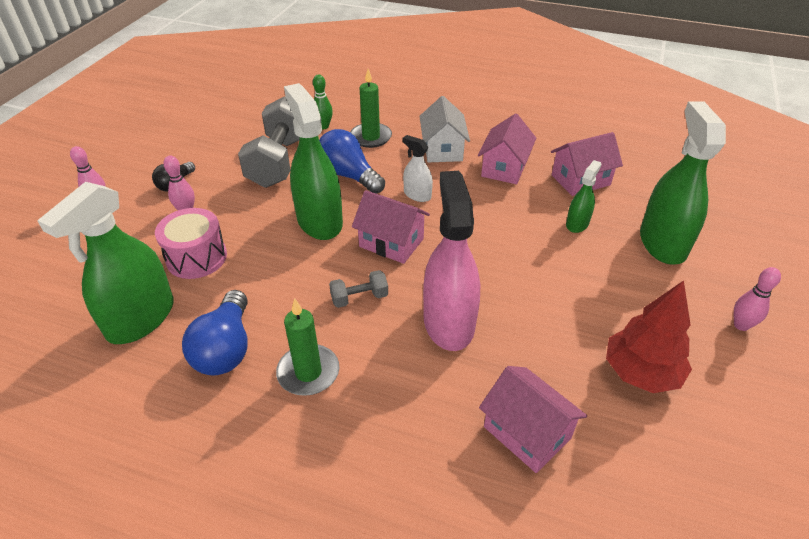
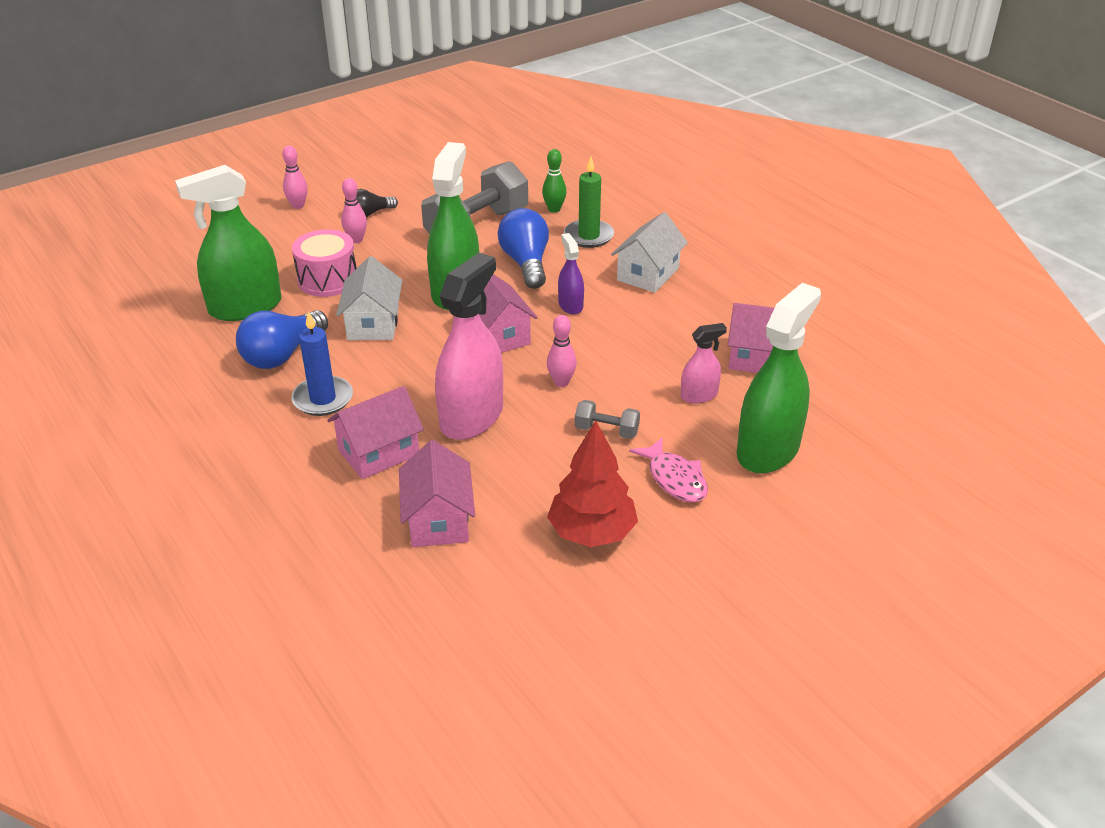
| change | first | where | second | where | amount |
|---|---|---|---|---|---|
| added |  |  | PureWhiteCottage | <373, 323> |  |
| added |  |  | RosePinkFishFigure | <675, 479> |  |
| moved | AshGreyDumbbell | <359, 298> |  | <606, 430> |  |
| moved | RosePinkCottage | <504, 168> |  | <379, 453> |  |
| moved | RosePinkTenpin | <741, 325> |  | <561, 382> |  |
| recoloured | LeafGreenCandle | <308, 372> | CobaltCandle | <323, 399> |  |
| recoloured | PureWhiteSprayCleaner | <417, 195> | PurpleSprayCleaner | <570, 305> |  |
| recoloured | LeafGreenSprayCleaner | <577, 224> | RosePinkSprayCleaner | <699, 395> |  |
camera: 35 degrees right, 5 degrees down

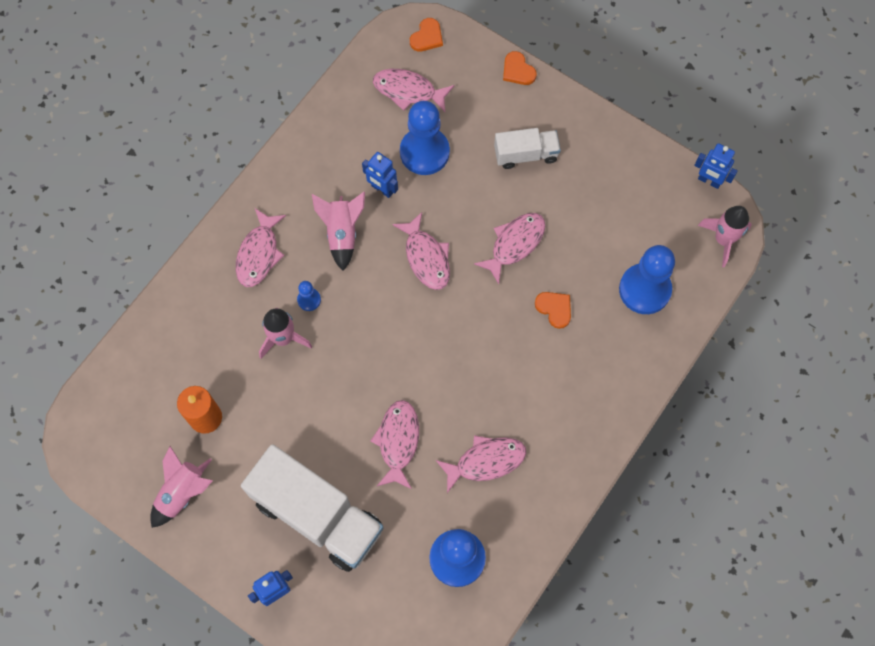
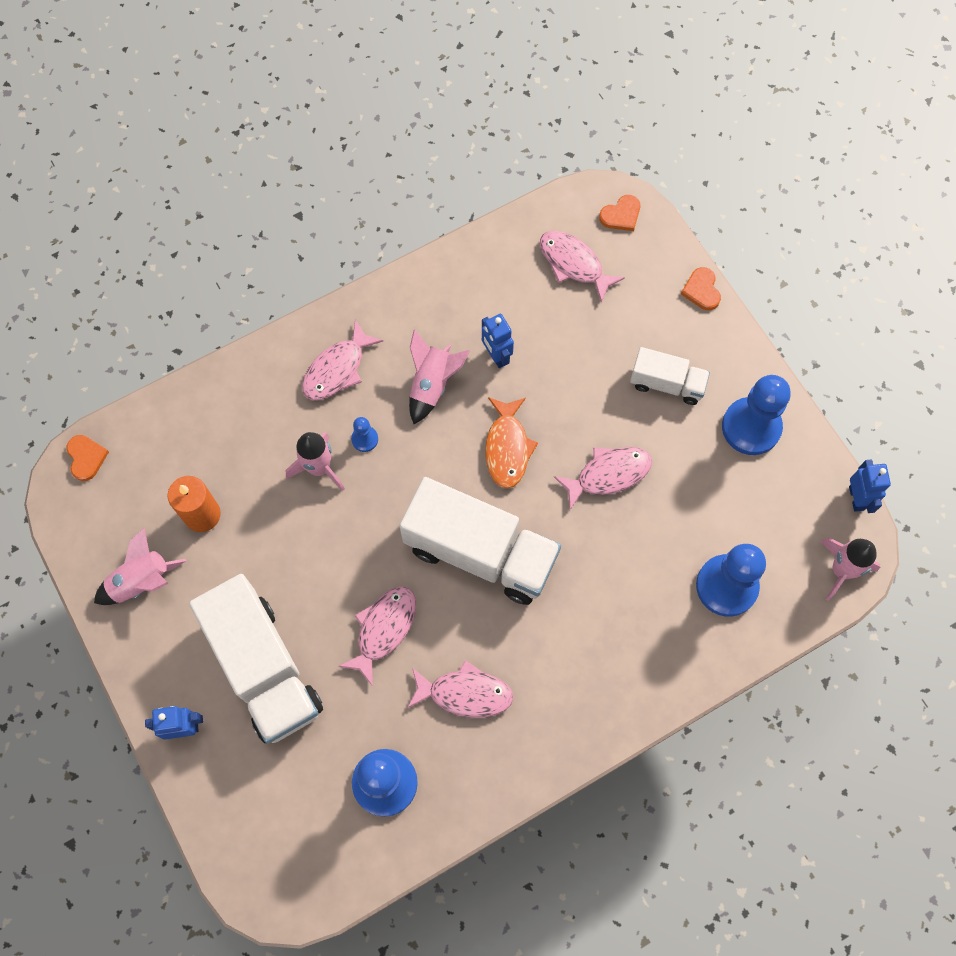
| change | first | where | second | where | amount |
|---|---|---|---|---|---|
| added |  |  | PureWhiteToyTruck | <480, 552> |  |
| moved | CobaltGamePawn | <424, 152> |  | <751, 427> |  |
| moved | BrightOrangeHeartShape | <554, 309> |  | <86, 458> |  |
| recoloured | RosePinkFishFigure | <426, 257> | BrightOrangeFishFigure | <507, 448> |  |
| turned | CobaltRobot | <709, 181> |  | <856, 498> | 150 degrees counterclockwise |
camera: 25 degrees right, 0 degrees up

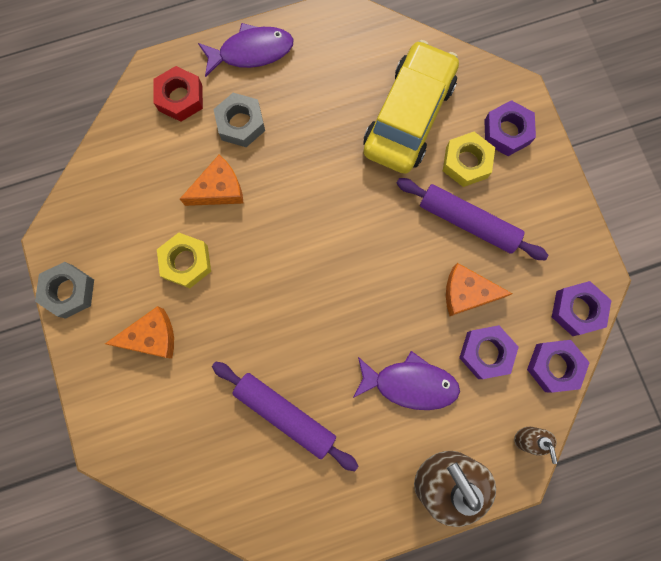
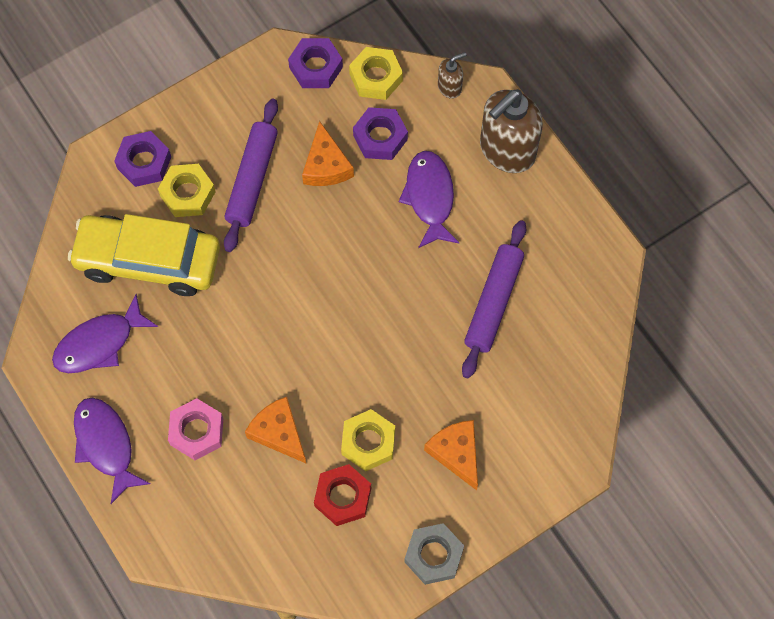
| change | first | where | second | where | amount |
|---|---|---|---|---|---|
| added |  |  | PurpleFishFigure | <99, 343> |  |
| moved | RedHexNut | <180, 98> |  | <343, 497> |  |
| recoloured | AshGreyHexNut | <241, 123> | RosePinkHexNut | <196, 431> |  |
| recoloured | PurpleHexNut | <554, 366> | BrightYellowHexNut | <376, 77> |  |
camera: 105 degrees left, 10 degrees down

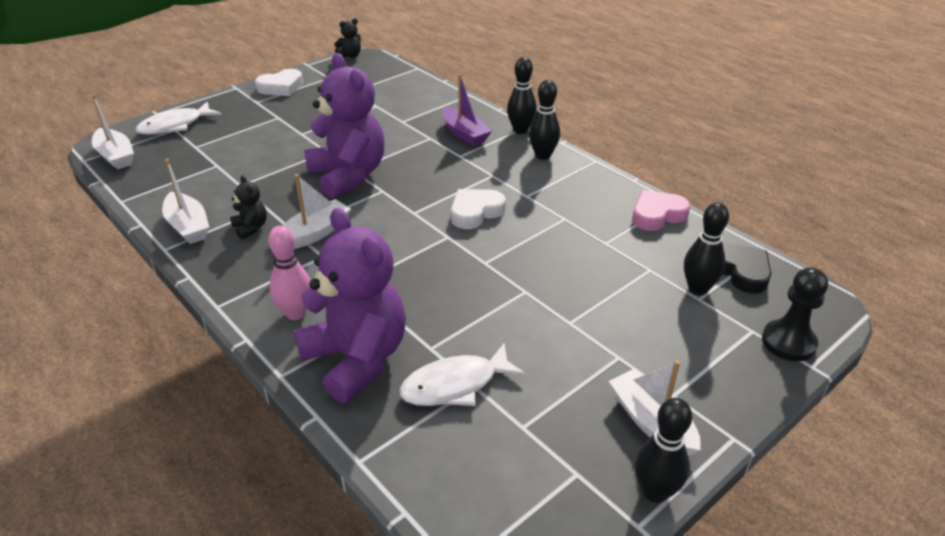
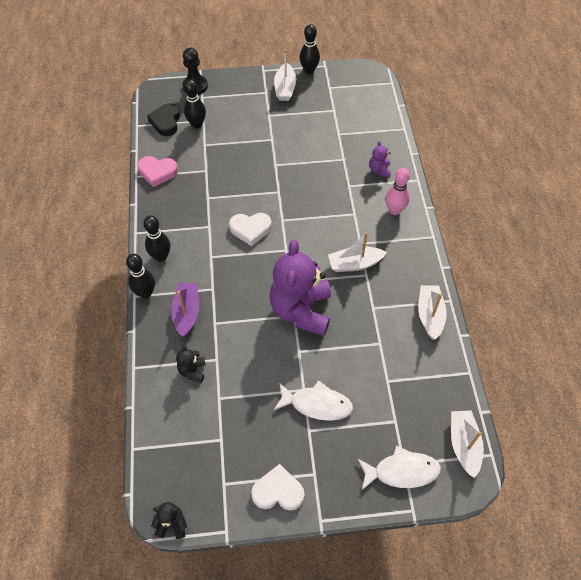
| change | first | where | second | where | amount |
|---|---|---|---|---|---|
| moved | JetBlackTeddy | <251, 228> |  | <192, 371> |  |
| moved | PureWhiteFishFigure | <455, 385> |  | <317, 404> |  |
| resized | PurpleTeddy | <357, 359> |  | <379, 170> | x0.42 |
camera: 145 degrees left, 20 degrees up

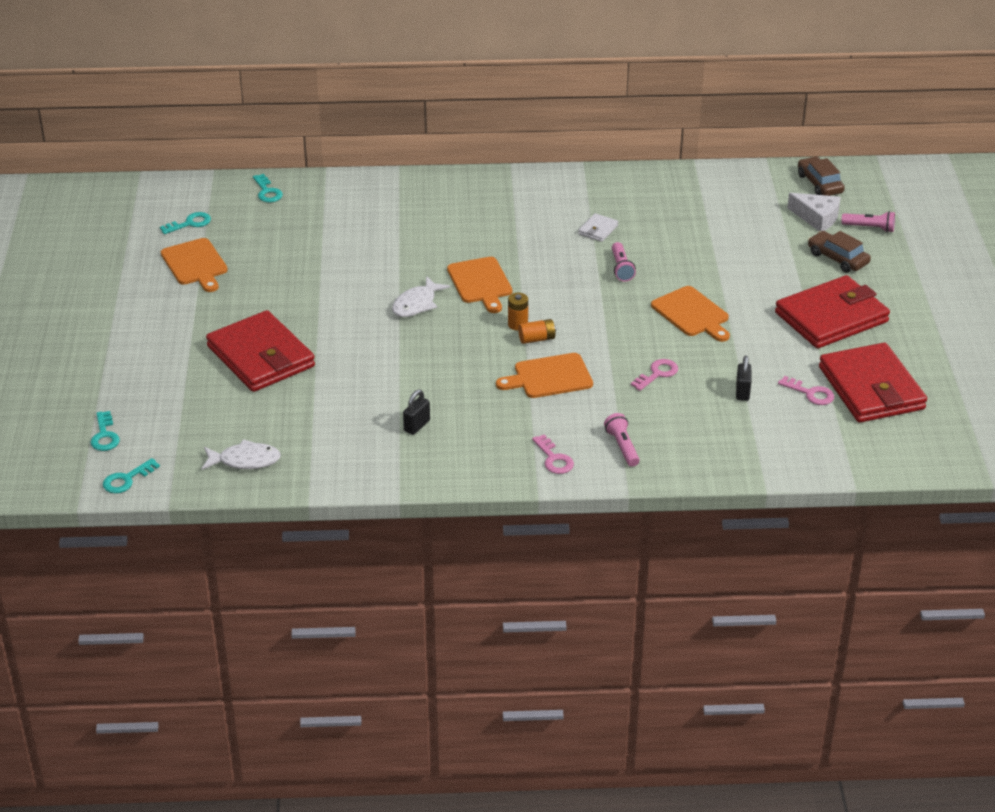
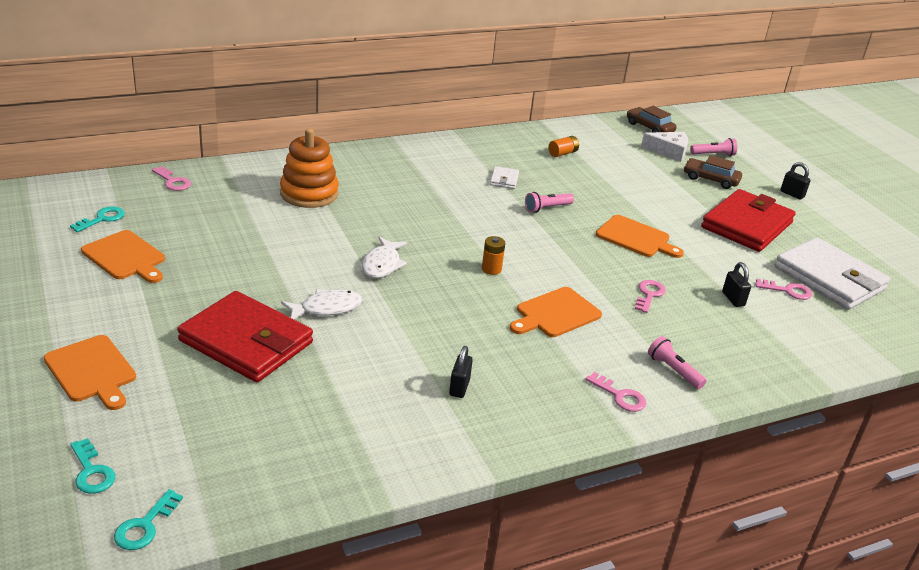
| change | first | where | second | where | amount |
|---|---|---|---|---|---|
| added |  |  | BrightOrangeStackingRings | <309, 193> |  |
| added |  |  | JetBlackLock | <792, 194> |  |
| moved | PureWhiteFishFigure | <245, 460> |  | <326, 308> |  |
| moved | BrightOrangeCuttingBoard | <480, 283> |  | <92, 371> |  |
| moved | BrightOrangeAaBattery | <537, 339> |  | <562, 153> |  |
| recoloured | TealDoorKey | <267, 192> | RosePinkDoorKey | <173, 182> |  |
| recoloured | RedWallet | <871, 388> | PureWhiteWallet | <829, 278> |  |
| turned | RosePinkPocketTorch | <621, 268> |  | <547, 208> | 90 degrees clockwise |
camera: 25 degrees left, 5 degrees down

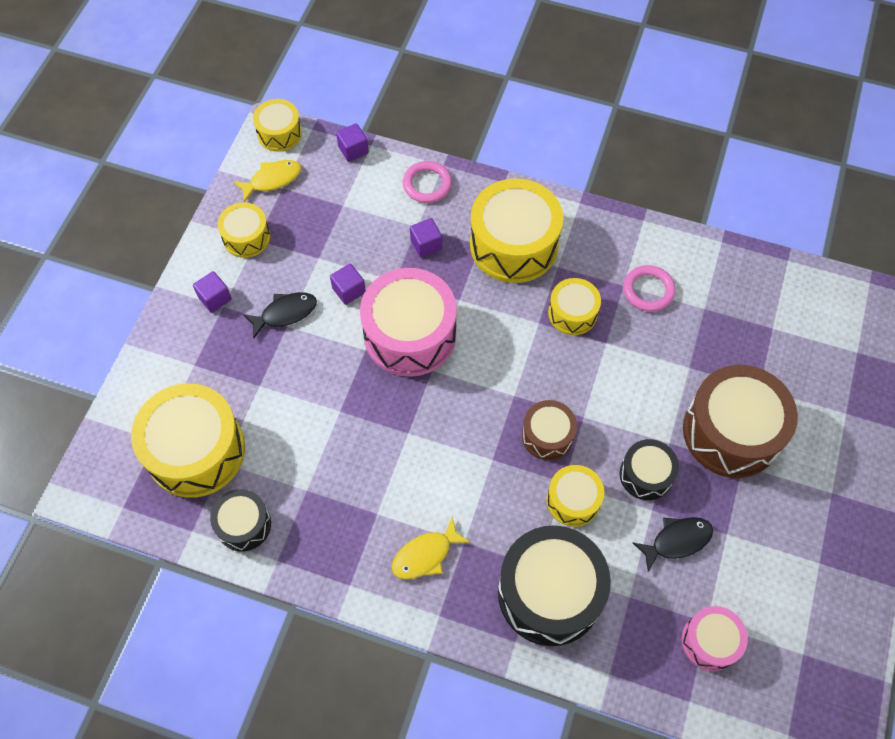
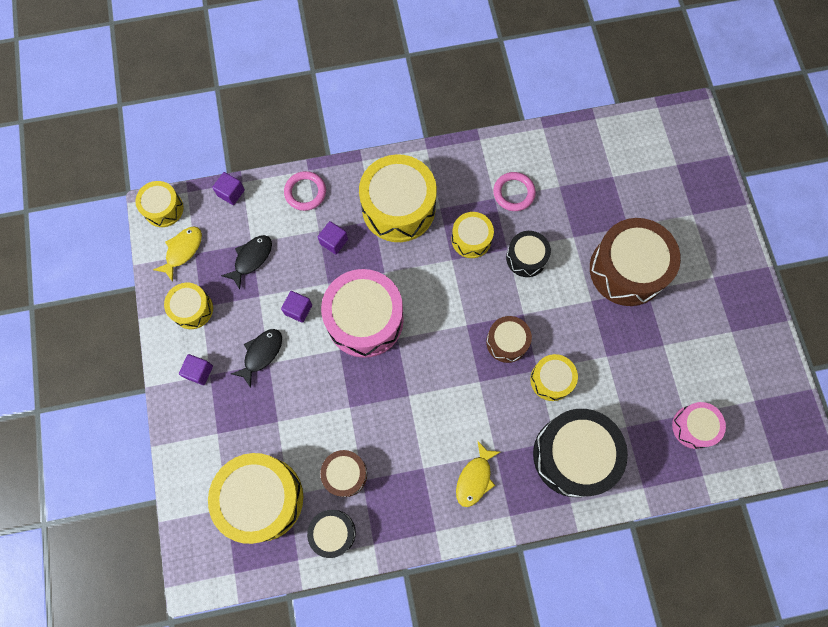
| change | first | where | second | where | amount |
|---|---|---|---|---|---|
| added |  |  | DarkBrownSnareDrum | <345, 474> |  |
| moved | JetBlackSnareDrum | <646, 475> |  | <526, 258> |  |
| moved | JetBlackFishFigure | <677, 541> |  | <251, 259> |  |
camera: 30 degrees left, 10 degrees up

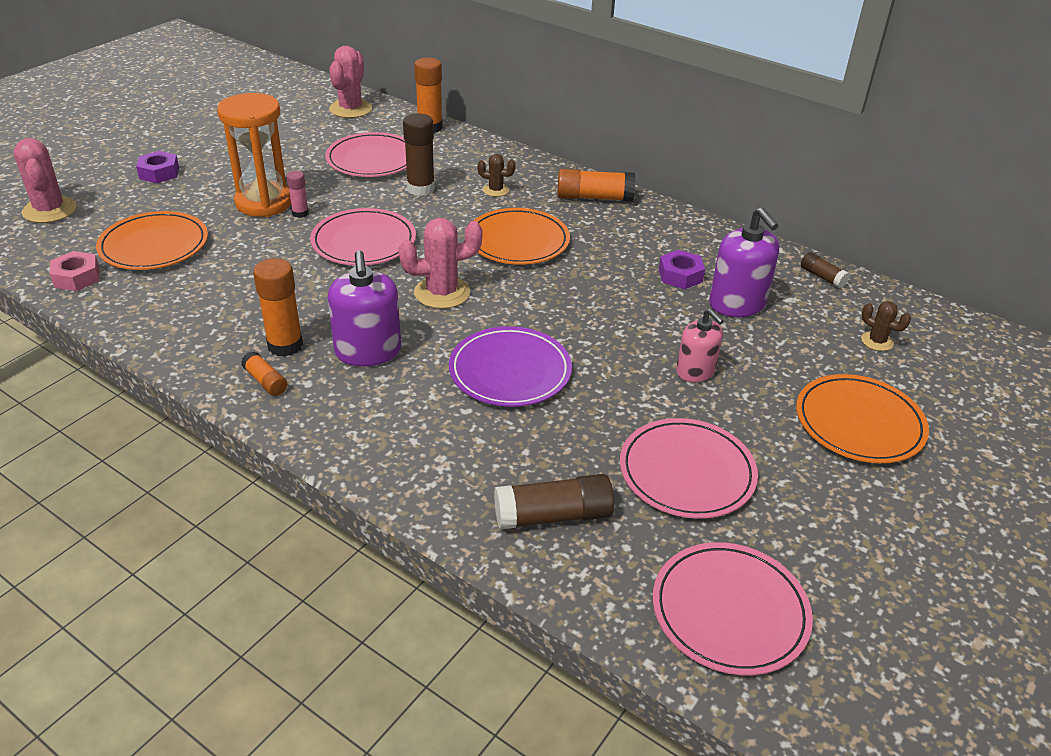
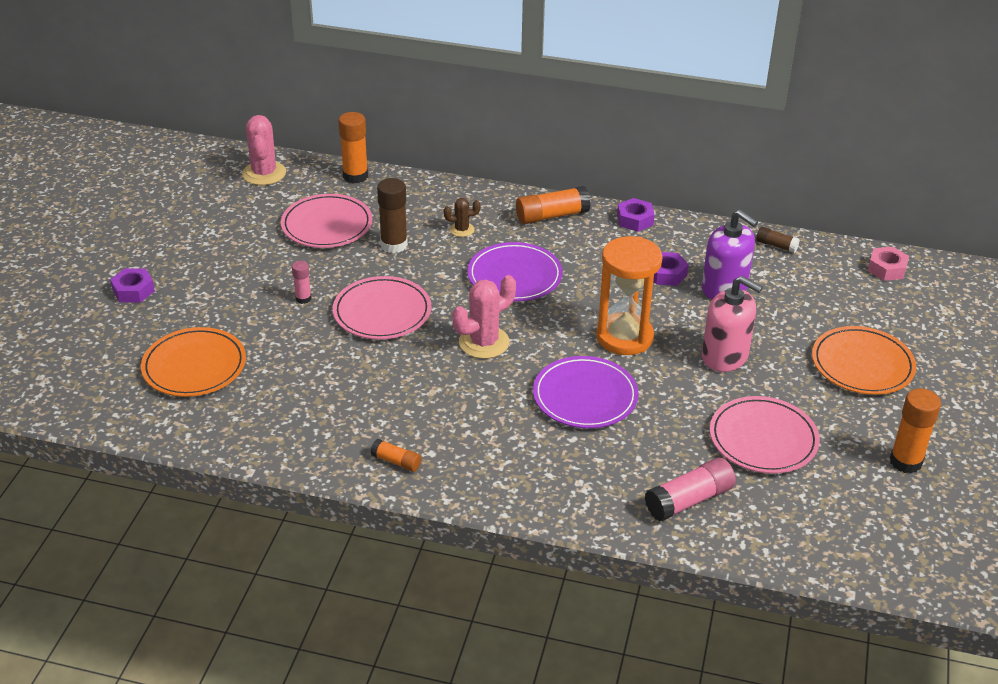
| change | first | where | second | where | amount |
|---|---|---|---|---|---|
| removed | RosePinkPricklyPlant | <50, 210> |  |  |  |
| removed | PurplePumpBottle | <368, 351> |  |  |  |
| removed | RosePinkFlatDish | <729, 611> |  |  |  |
| removed | DarkBrownPricklyPlant | <877, 341> |  |  |  |
| added |  |  | PurpleHexNut | <635, 220> |  |
| moved | RosePinkHexNut | <77, 277> |  | <887, 269> |  |
| moved | BrightOrangeSandTimer | <264, 202> |  | <624, 337> |  |
| moved | BrightOrangeStickOfGlue | <285, 345> |  | <905, 462> |  |
| recoloured | BrightOrangeFlatDish | <518, 241> | PurpleFlatDish | <514, 276> |  |
| recoloured | DarkBrownStickOfGlue | <553, 516> | RosePinkStickOfGlue | <689, 500> |  |
| resized | RosePinkPumpBottle | <695, 371> |  | <725, 356> | x1.54 |
camera: 20 degrees left, 0 degrees up

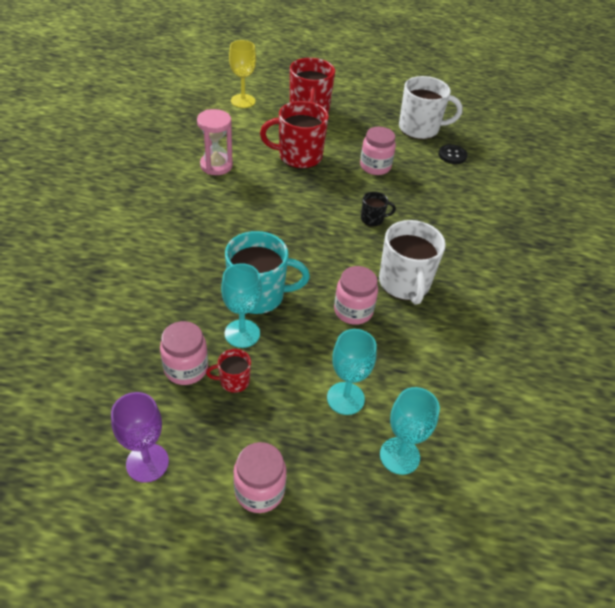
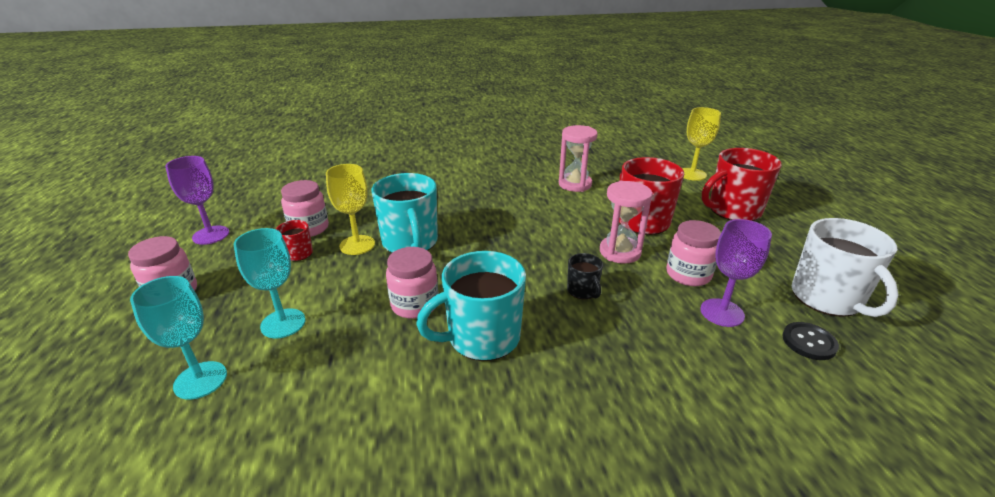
| change | first | where | second | where | amount |
|---|---|---|---|---|---|
| added |  |  | RosePinkSandTimer | <620, 252> |  |
| added |  |  | PurpleWineGlass | <722, 312> |  |
| recoloured | TealWineGlass | <242, 333> | BrightYellowWineGlass | <357, 245> |  |
| recoloured | PureWhiteMug | <404, 284> | TealMug | <482, 338> |  |
camera: 75 degrees right, 15 degrees down

